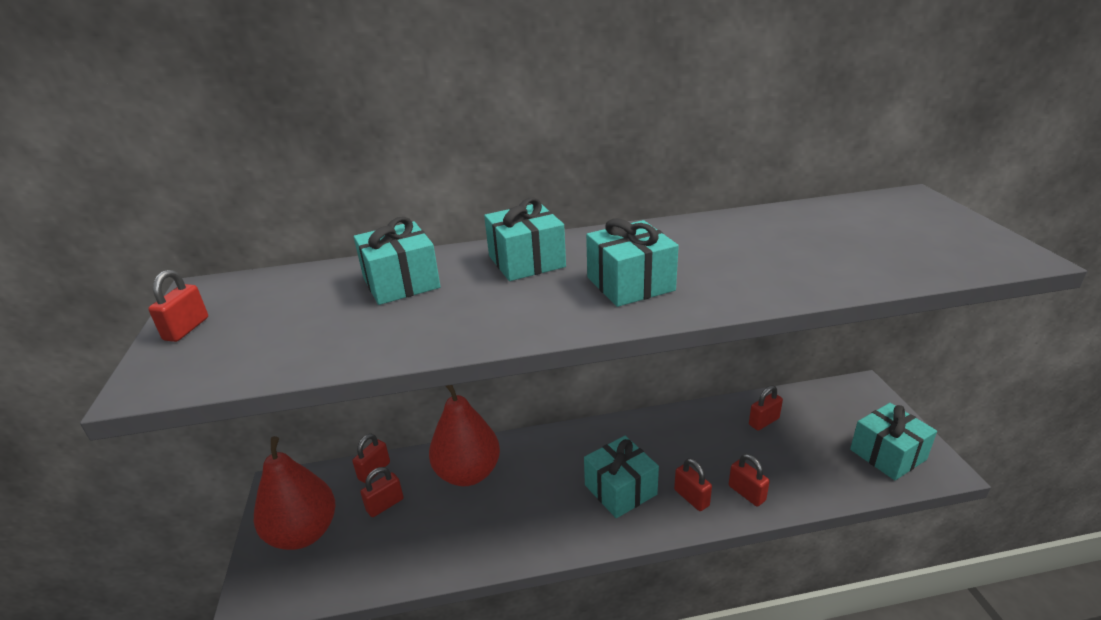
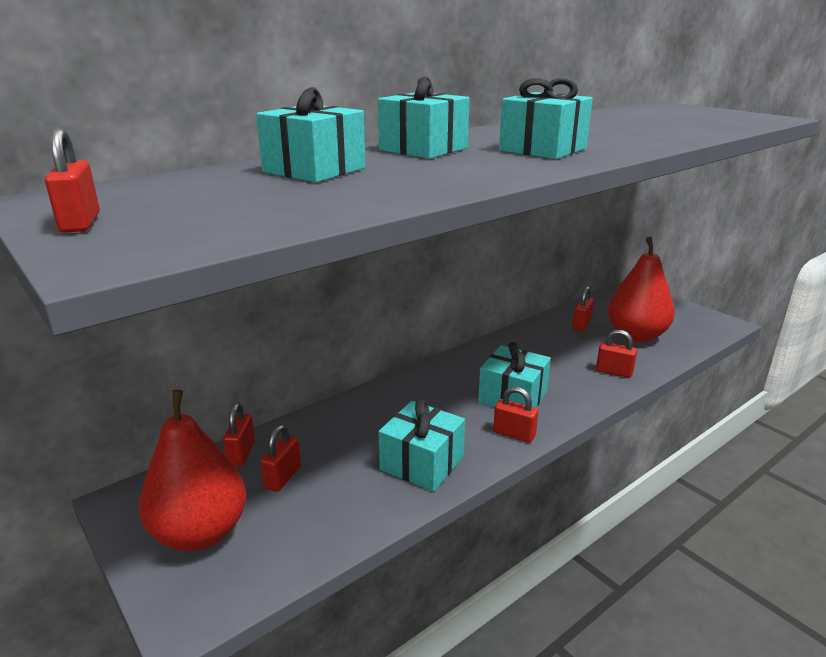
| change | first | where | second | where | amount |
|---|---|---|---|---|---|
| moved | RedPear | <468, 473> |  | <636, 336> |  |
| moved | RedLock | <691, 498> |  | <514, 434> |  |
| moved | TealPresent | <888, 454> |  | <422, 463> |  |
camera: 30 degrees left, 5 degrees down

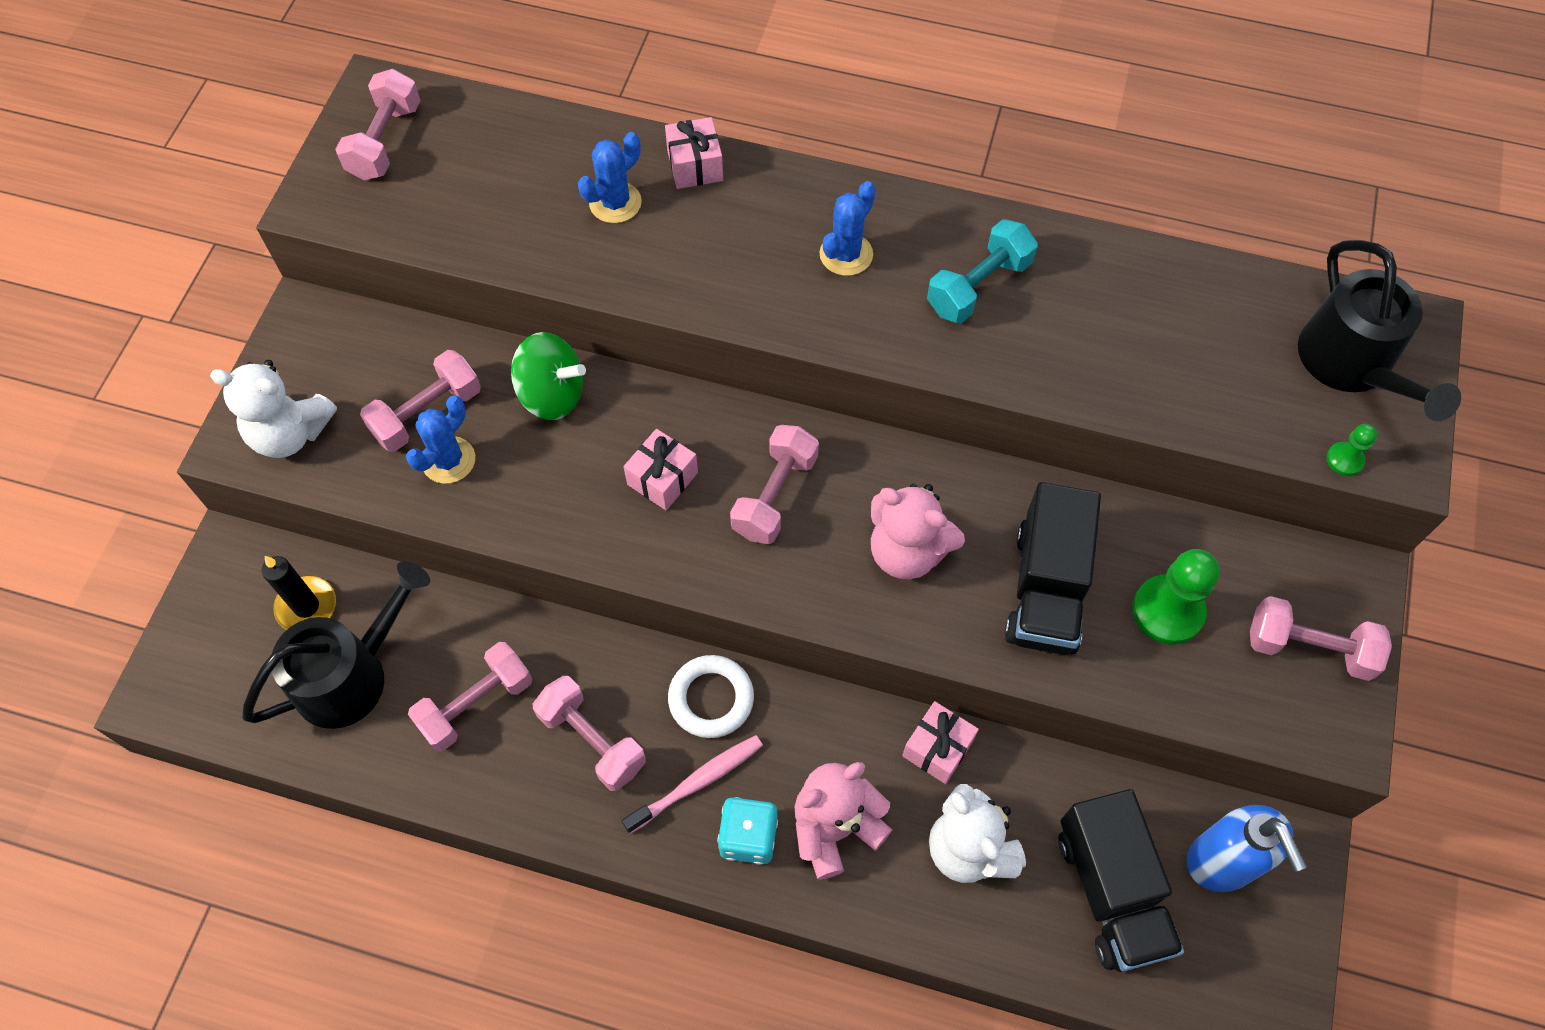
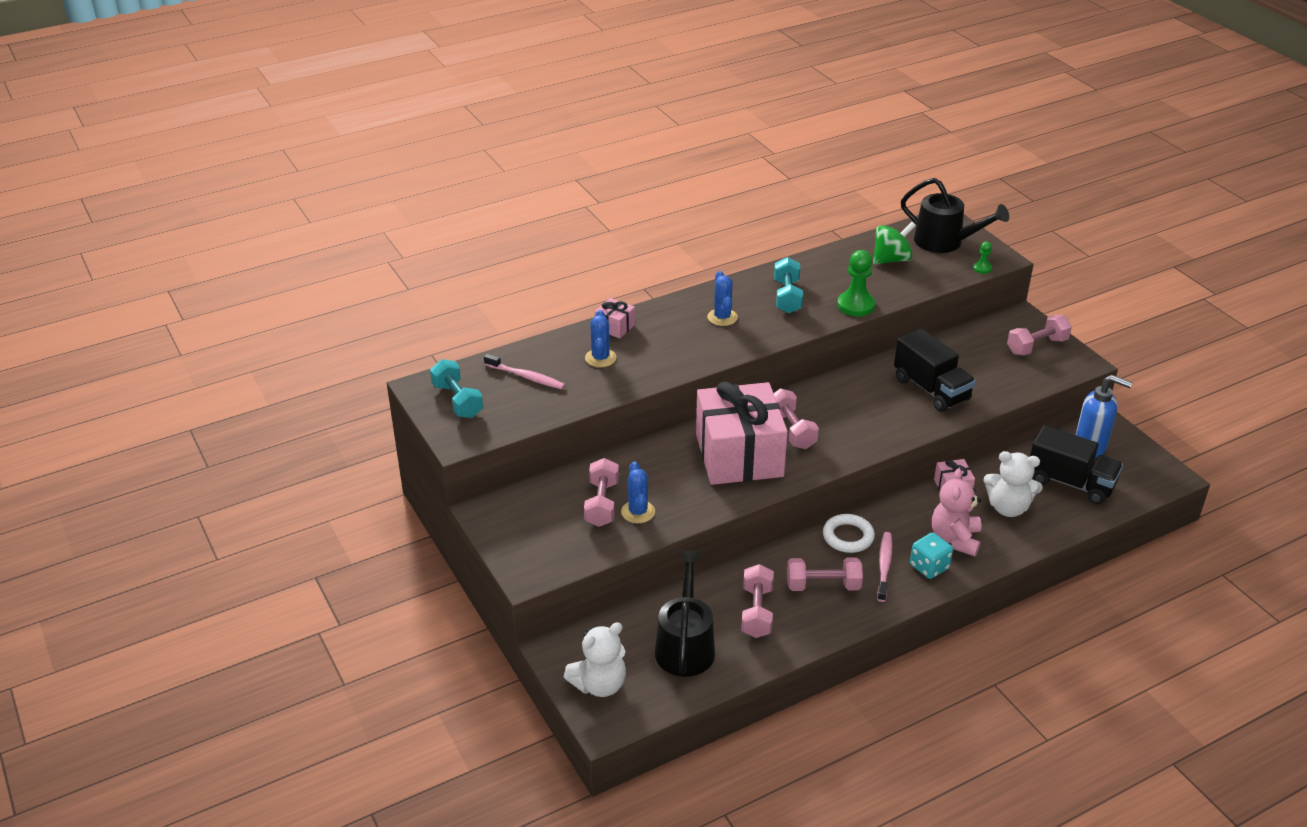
| change | first | where | second | where | amount |
|---|---|---|---|---|---|
| removed | JetBlackCandle | <306, 606> |  |  |  |
| removed | RosePinkTeddy | <907, 551> |  |  |  |
| added |  |  | RosePinkToothbrush | <526, 377> |  |
| moved | PureWhiteTeddy | <290, 433> |  | <599, 685> |  |
| moved | LeafGreenToyTop | <552, 394> |  | <891, 260> |  |
| moved | LeafGreenGamePawn | <1167, 611> |  | <856, 305> |  |
| recoloured | RosePinkDumbbell | <385, 141> | TealDumbbell | <457, 401> |  |
| resized | RosePinkPresent | <662, 478> |  | <739, 455> | x2.48 |
camera: 45 degrees left, 25 degrees down

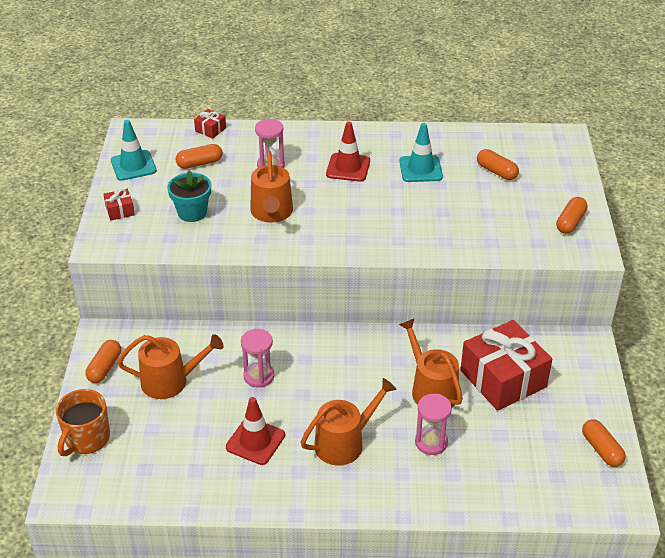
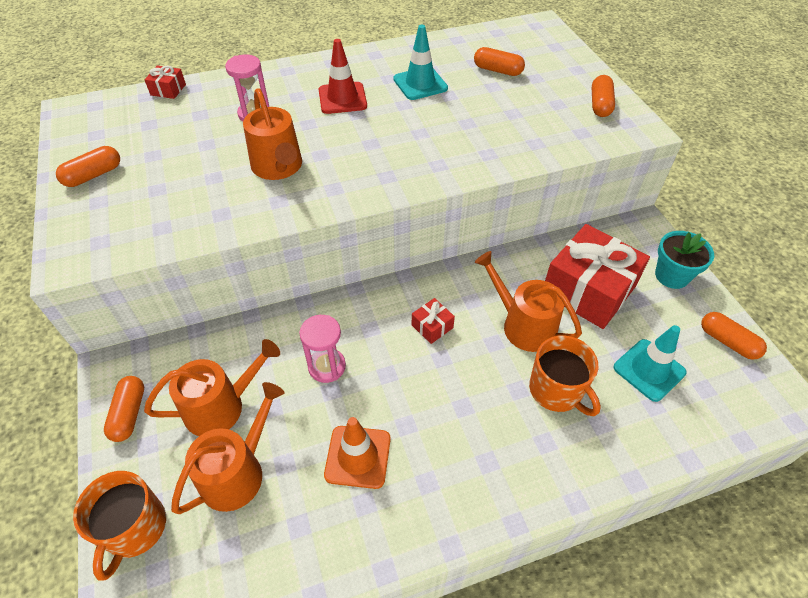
| change | first | where | second | where | amount |
|---|---|---|---|---|---|
| moved | RedPresent | <120, 210> |  | <432, 326> |  |
| moved | TealSafetyCone | <133, 166> |  | <649, 370> |  |
| moved | TealPottedPlant | <192, 213> |  | <672, 276> |  |
| moved | BrightOrangePillShape | <199, 163> |  | <93, 175> |  |
| moved | BrightOrangeWateringPot | <344, 442> |  | <237, 472> |  |
| replaced | RosePinkSandTimer | <431, 442> | BrightOrangeMug | <556, 390> |  |
| recoloured | RedSafetyCone | <255, 441> | BrightOrangeSafetyCone | <358, 457> |  |
camera: 20 degrees left, 10 degrees up

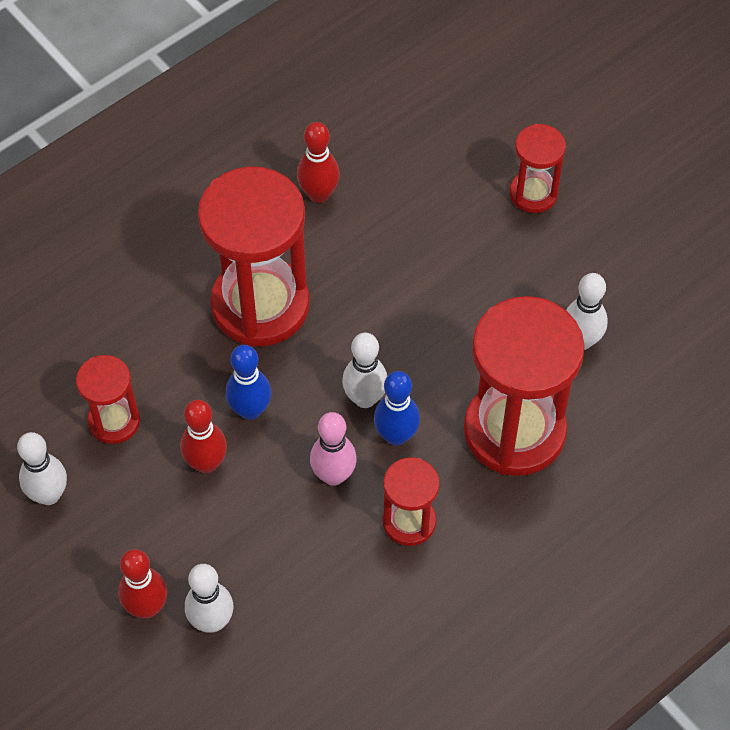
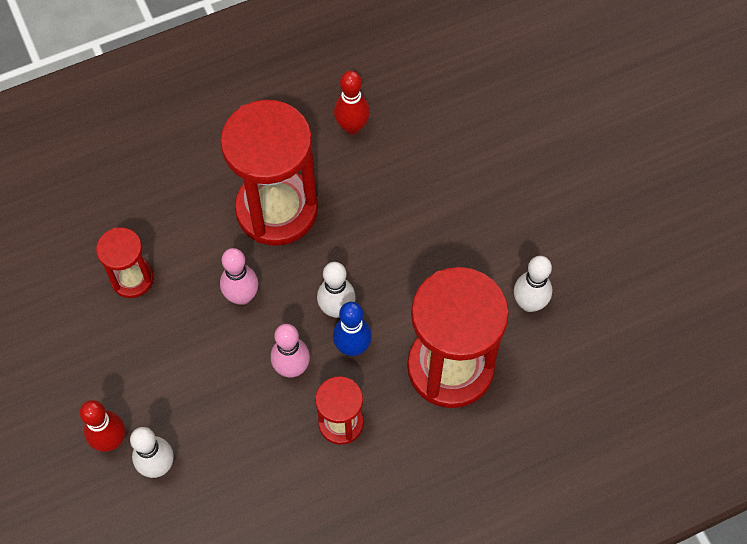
| change | first | where | second | where | amount |
|---|---|---|---|---|---|
| removed | PureWhiteTenpin | <49, 495> |  |  |  |
| removed | RedTenpin | <206, 463> |  |  |  |
| removed | RedSandTimer | <533, 193> |  |  |  |
| recoloured | CobaltTenpin | <250, 410> | RosePinkTenpin | <242, 296> |  |
camera: 15 degrees right, 5 degrees up

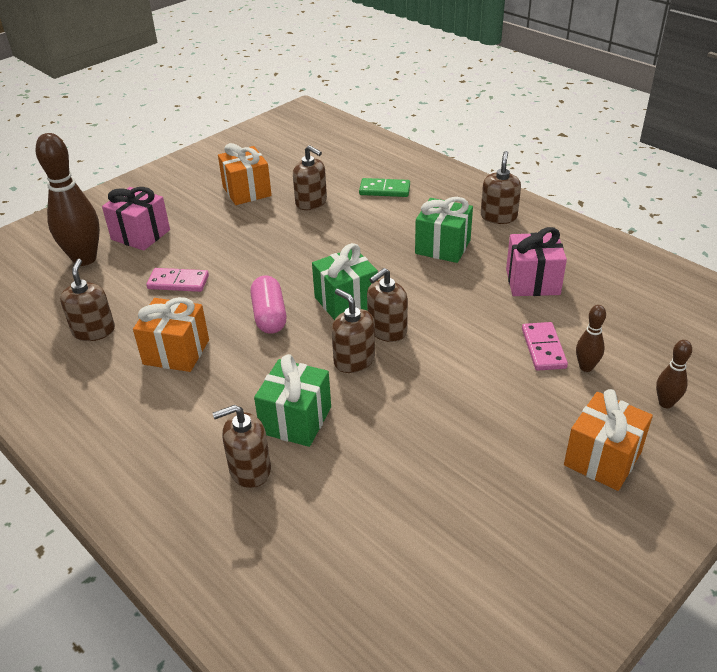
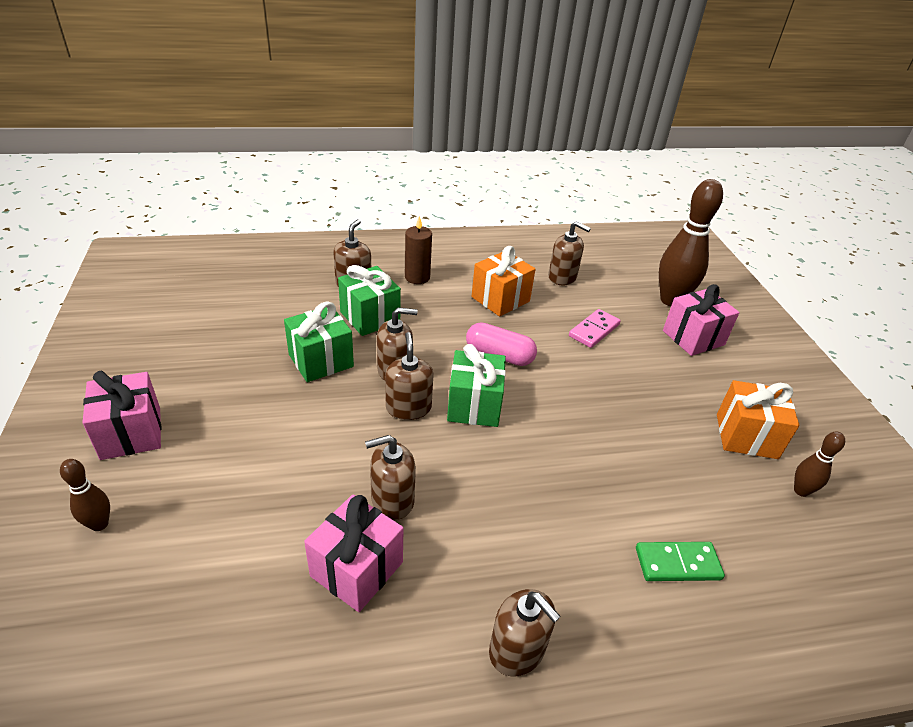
| change | first | where | second | where | amount |
|---|---|---|---|---|---|
| removed | RosePinkDominoTile | <543, 348> |  |  |  |
| added |  |  | DarkBrownCandle | <417, 277> |  |
| moved | DarkBrownPumpBottle | <311, 202> |  | <392, 500> |  |
| moved | LeafGreenPresent | <442, 247> |  | <321, 360> |  |
| moved | DarkBrownTenpin | <586, 367> |  | <801, 491> |  |
| recoloured | BrightOrangePresent | <602, 458> | RosePinkPresent | <131, 433> |  |
| turned | LeafGreenDominoTile | <384, 190> |  | <677, 563> | 45 degrees clockwise |
camera: 120 degrees right, 0 degrees up

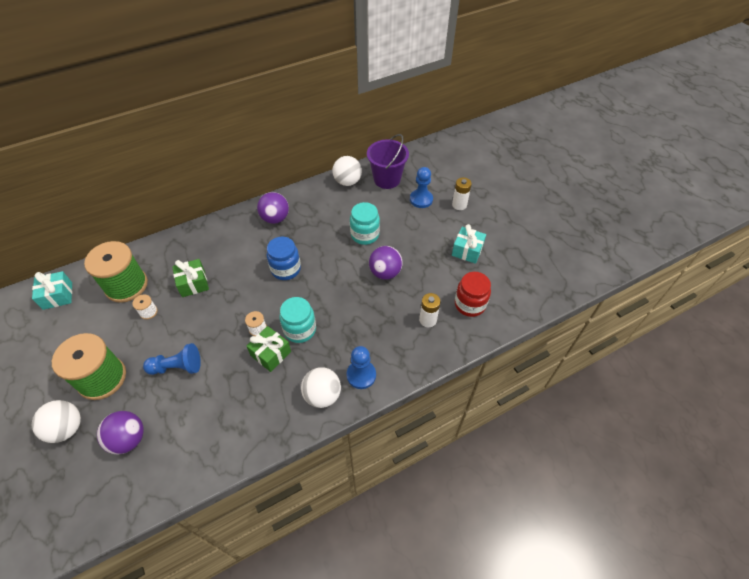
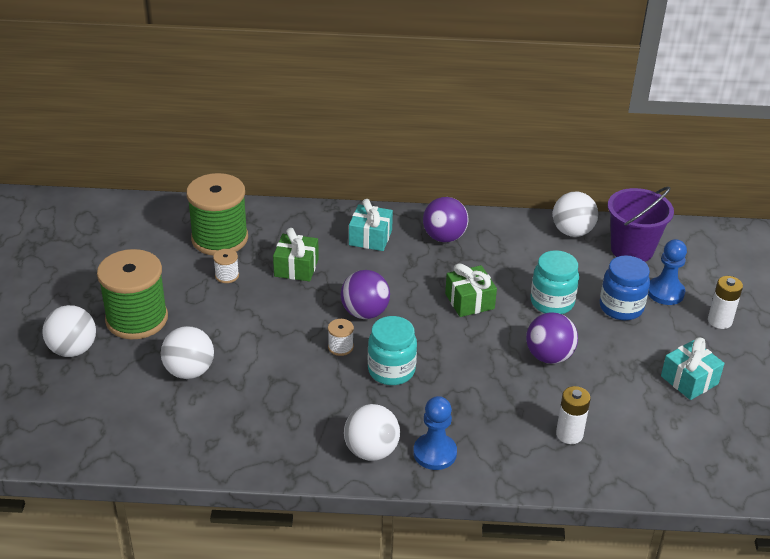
| change | first | where | second | where | amount |
|---|---|---|---|---|---|
| removed | CobaltGamePawn | <177, 367> |  |  |  |
| removed | RedJamJar | <470, 304> |  |  |  |
| added |  |  | PureWhitePlayBall | <189, 371> |  |
| moved | TealPresent | <57, 296> |  | <370, 237> |  |
| moved | PurplePlayBall | <128, 439> |  | <365, 313> |  |
| moved | LeafGreenPresent | <271, 353> |  | <469, 301> |  |
| moved | CobaltJamJar | <286, 269> |  | <621, 307> |  |
camera: 30 degrees right, 15 degrees down

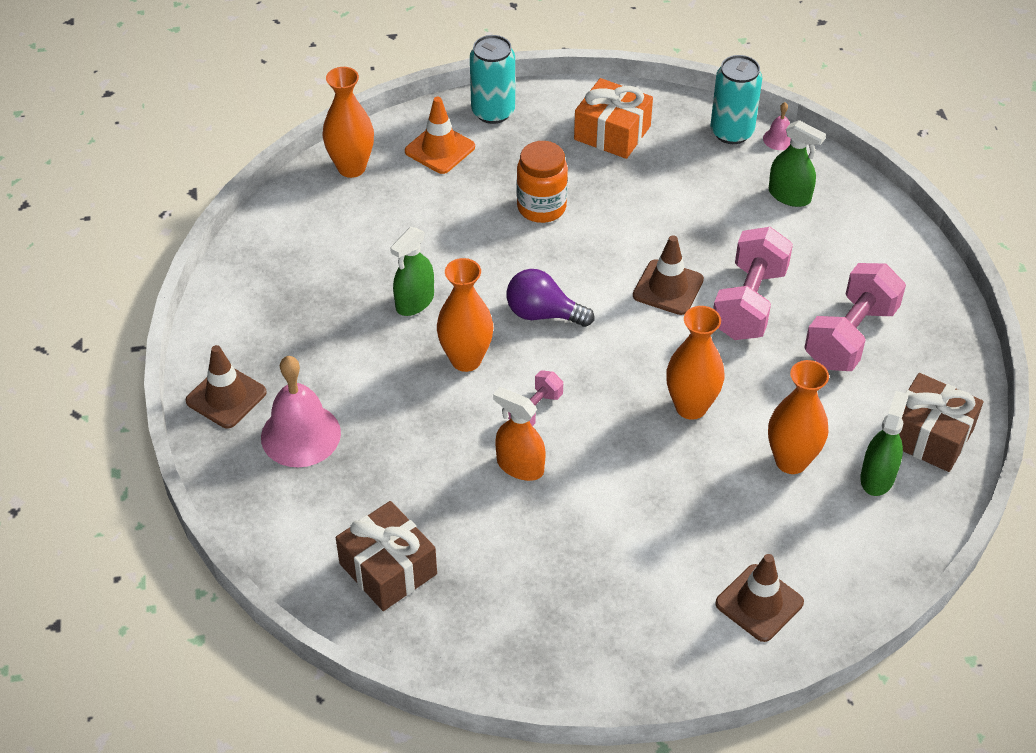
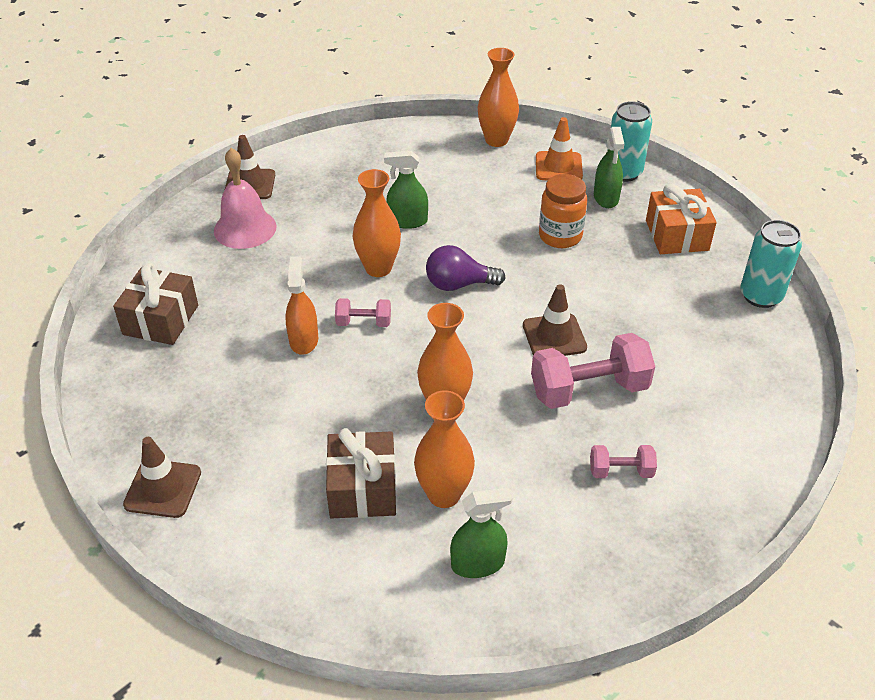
| change | first | where | second | where | amount |
|---|---|---|---|---|---|
| removed | RosePinkHandBell | <778, 139> |  |  |  |
| moved | DarkBrownSafetyCone | <759, 603> |  | <163, 488> |  |
| moved | LeafGreenSprayCleaner | <789, 196> |  | <606, 198> |  |
| moved | DarkBrownPresent | <929, 436> |  | <363, 488> |  |
| turned | PurpleLightbulb | <543, 314> |  | <458, 284> | 75 degrees counterclockwise |
| resized | RosePinkDumbbell | <850, 336> |  | <620, 471> | x0.52 |
camera: 55 degrees right, 5 degrees down

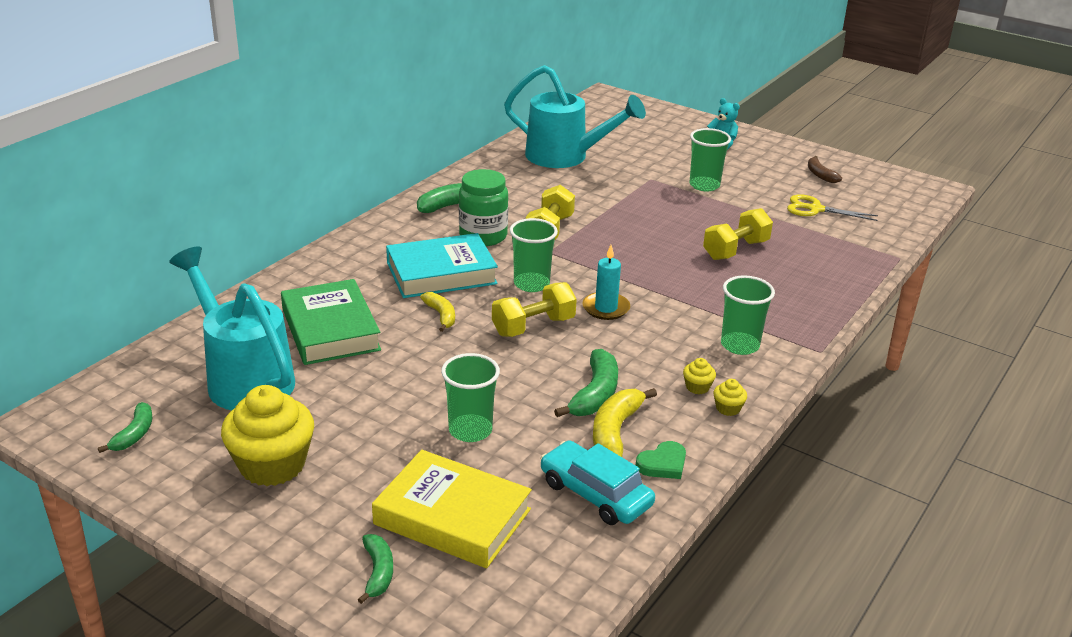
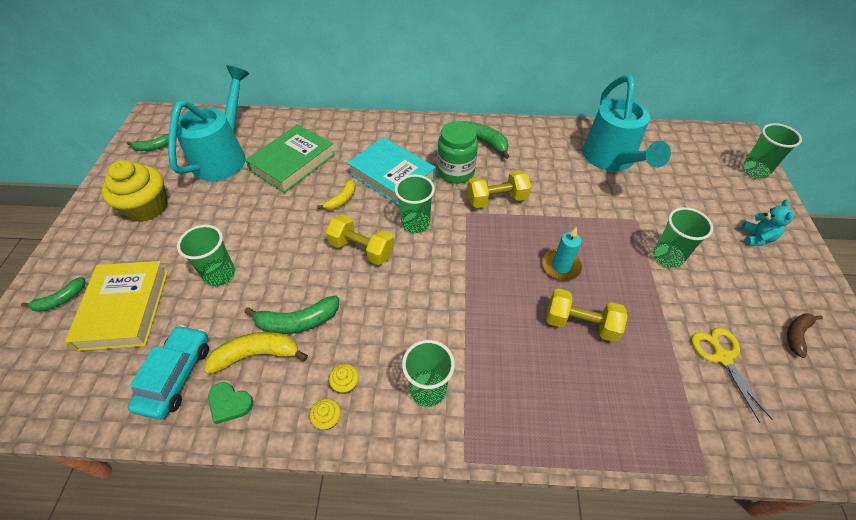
| change | first | where | second | where | amount |
|---|---|---|---|---|---|
| added |  |  | LeafGreenBeaker | <755, 171> |  |
| moved | TealCandle | <606, 308> |  | <561, 266> |  |
camera: 60 degrees right, 20 degrees up

